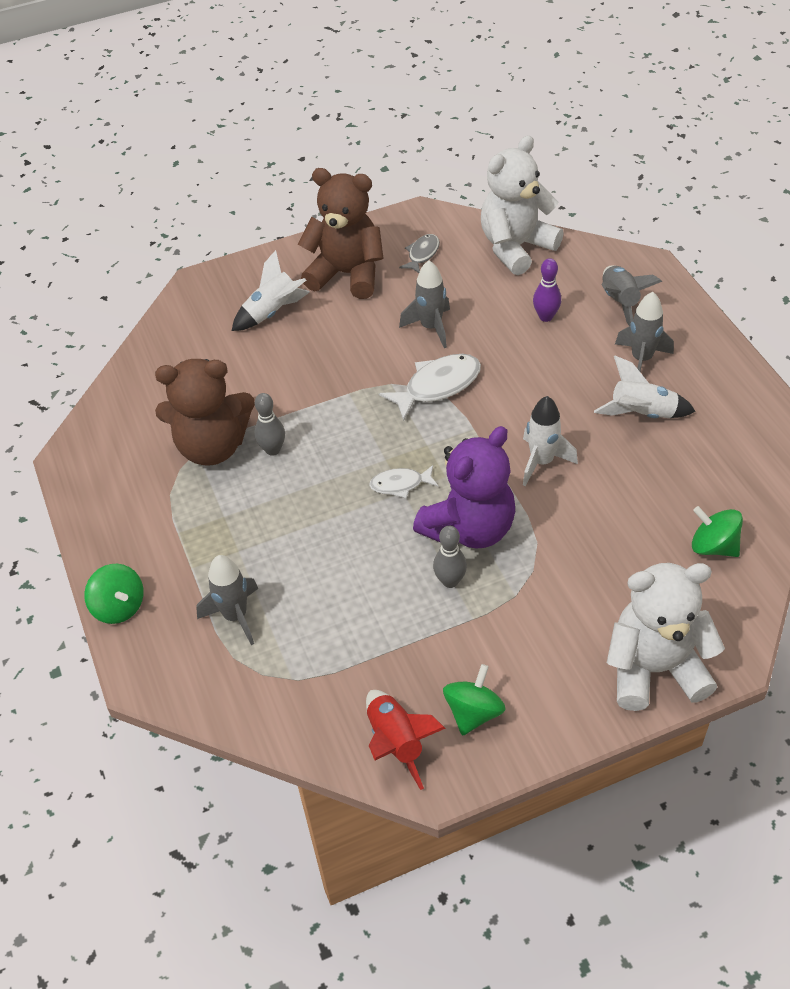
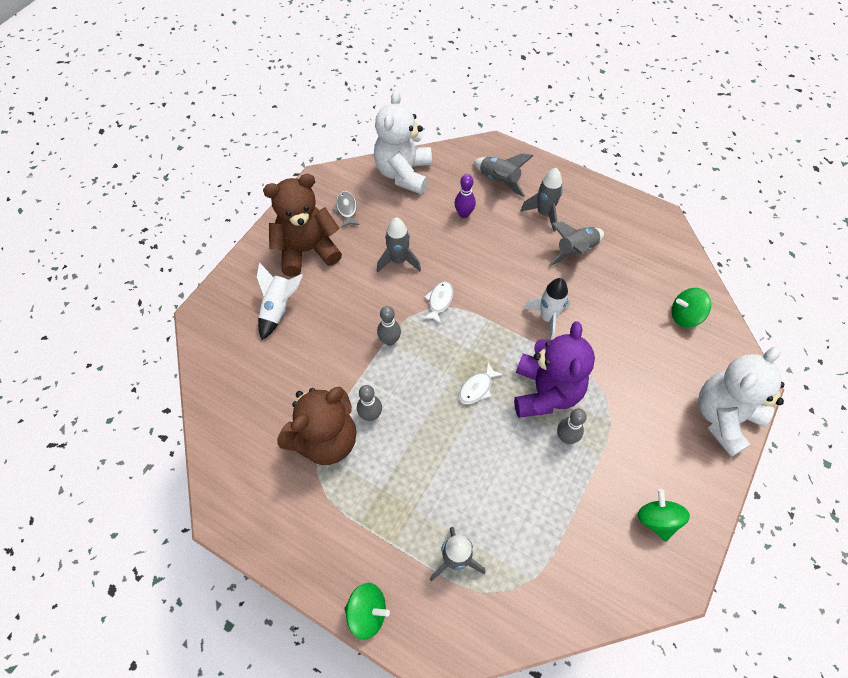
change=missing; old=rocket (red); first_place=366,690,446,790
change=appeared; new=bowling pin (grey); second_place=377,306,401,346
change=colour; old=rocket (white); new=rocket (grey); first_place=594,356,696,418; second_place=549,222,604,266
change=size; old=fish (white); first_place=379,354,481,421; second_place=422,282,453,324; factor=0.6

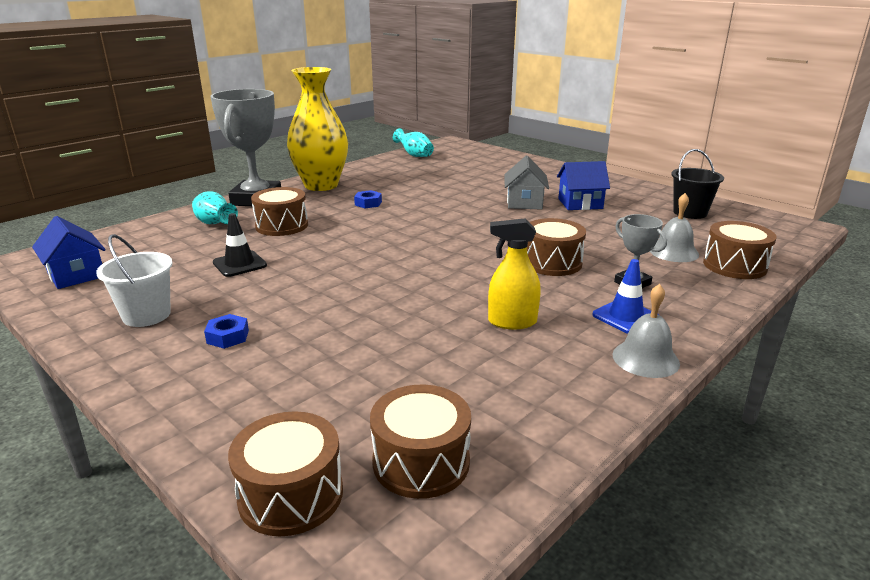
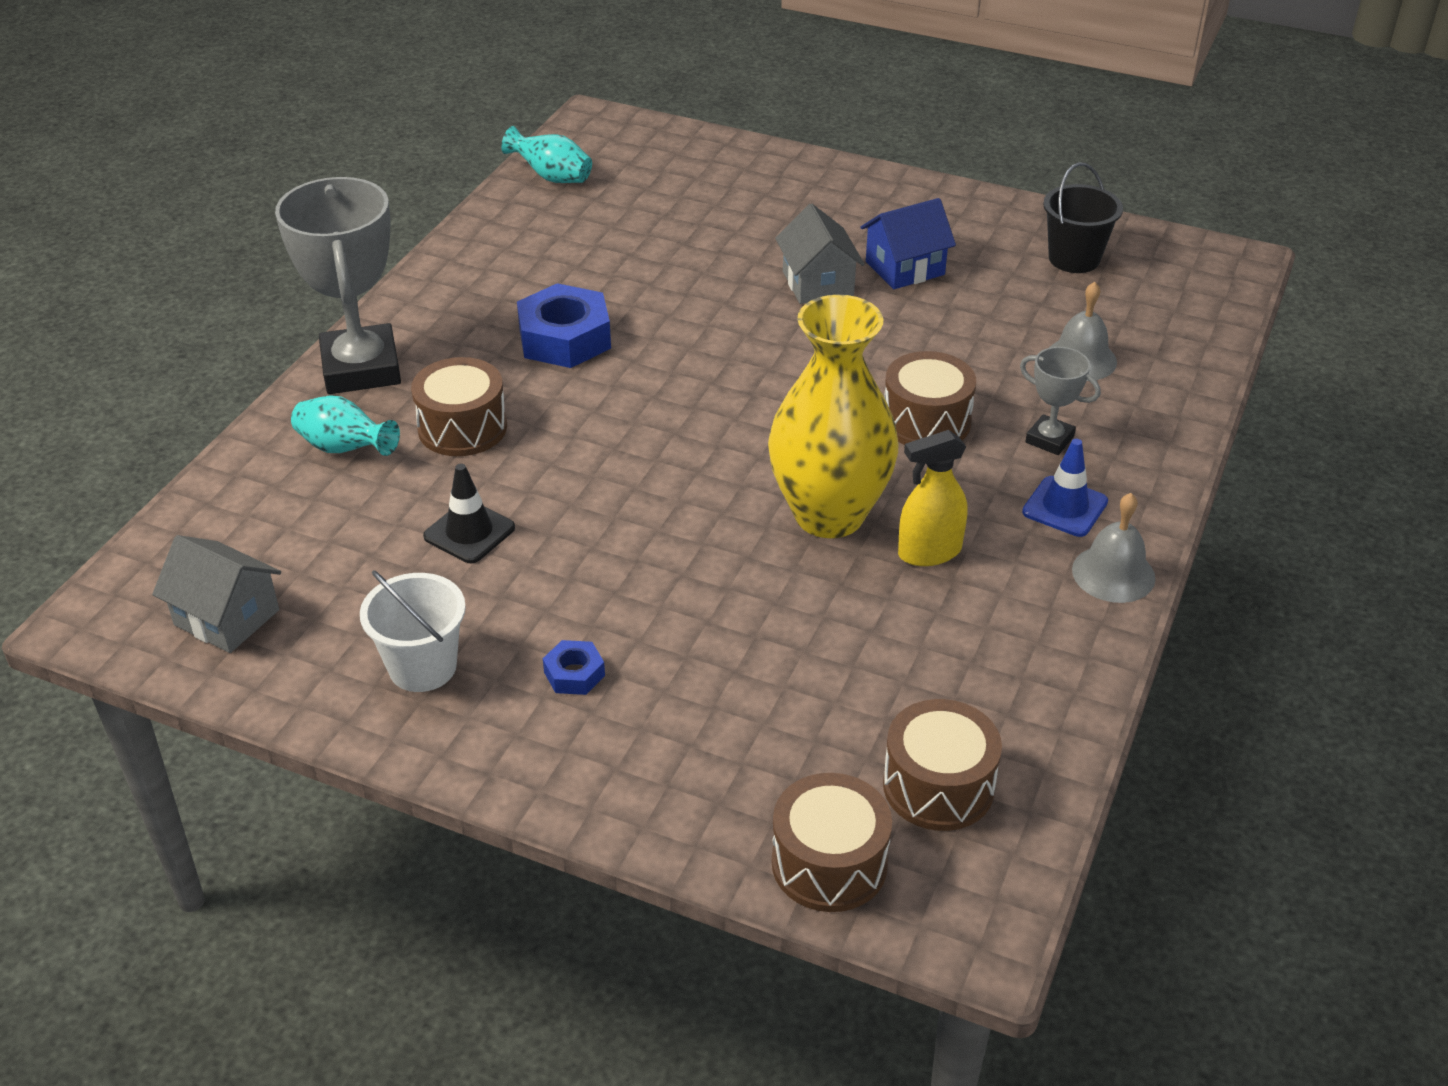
change=missing; old=drum (brown); first_place=703,221,777,279
change=relocated; old=vase (yellow); first_place=287,67,348,191; second_place=768,295,899,538
change=colour; old=house (blue); new=house (grey); first_place=32,216,106,289; second_place=152,535,281,653
change=size; old=nut (blue); first_place=354,190,382,208; second_place=517,283,611,368; factor=2.03

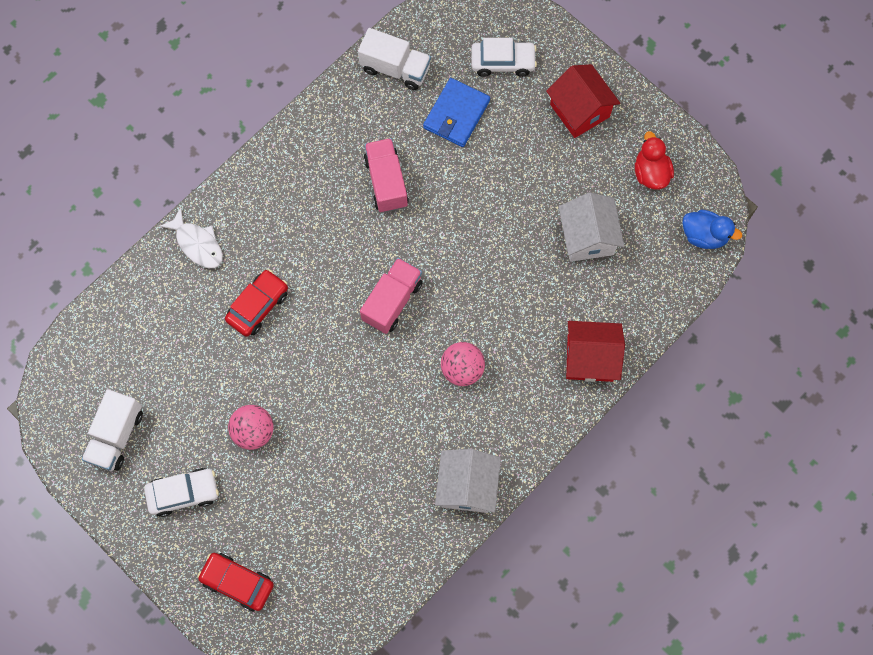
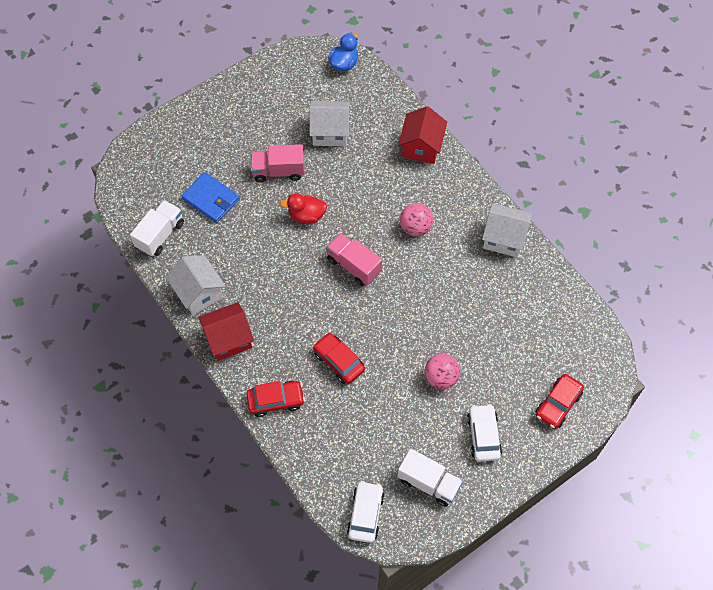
change=appeared; new=house (white); second_place=166,255,226,315
change=relocated; old=truck (pink); first_place=364,138,409,213; second_place=251,144,304,182
change=relocated; old=car (white); first_place=471,38,537,77; second_place=347,481,385,543
change=relocated; old=house (red); first_place=546,64,620,138; second_place=198,302,254,361
change=relocated; old=duck (red); first_place=635,131,674,190; second_place=280,193,327,224
change=exchanged; old=fish (white); new=car (red); first_place=159,207,223,268; second_place=246,381,305,417

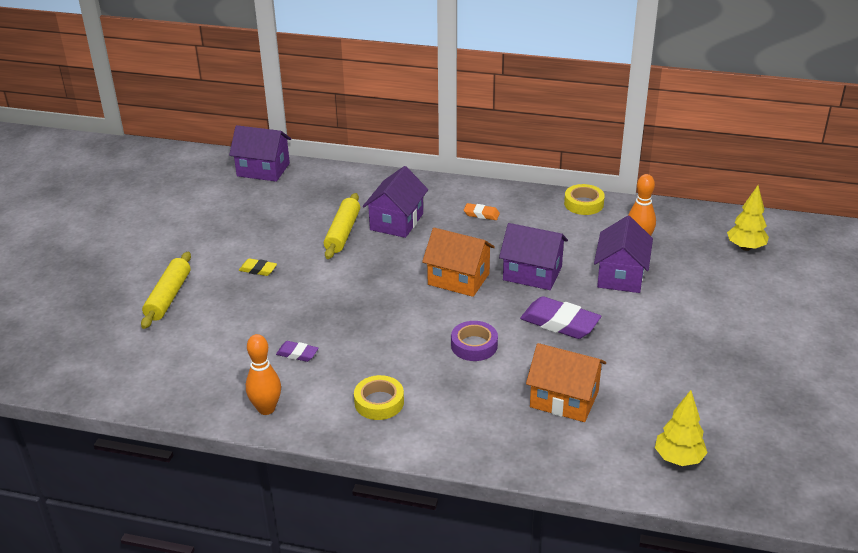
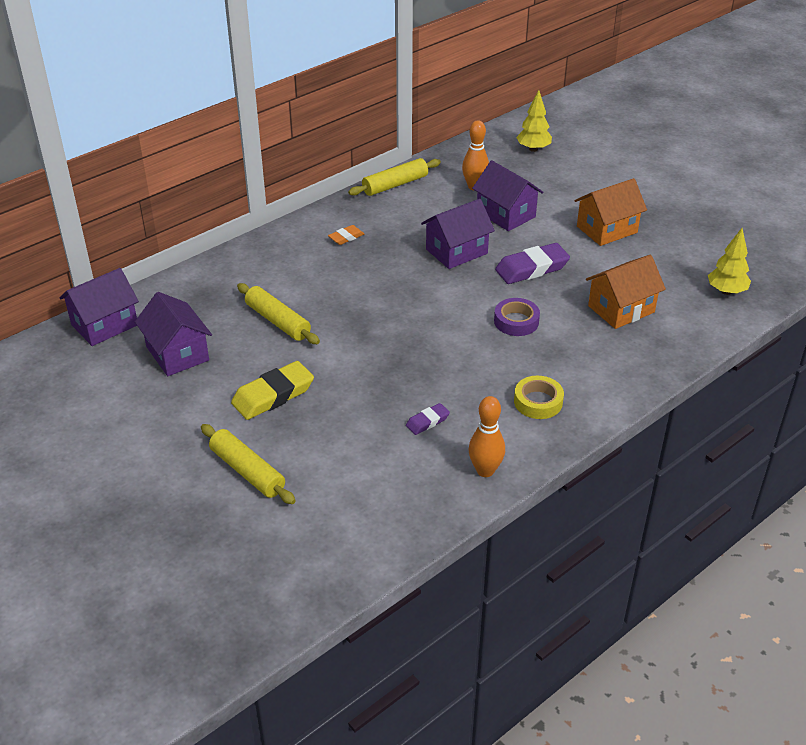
change=relocated; old=house (purple); first_place=363,166,428,238; second_place=135,292,212,376
change=relocated; old=house (orange); first_place=422,228,495,297; second_place=574,178,647,246
change=exchanged; old=tape (yellow); new=rolling pin (yellow); first_place=564,184,605,215; second_place=348,158,441,196
change=size; old=eraser (yellow); first_place=239,258,277,276; second_place=231,361,314,420; factor=1.91

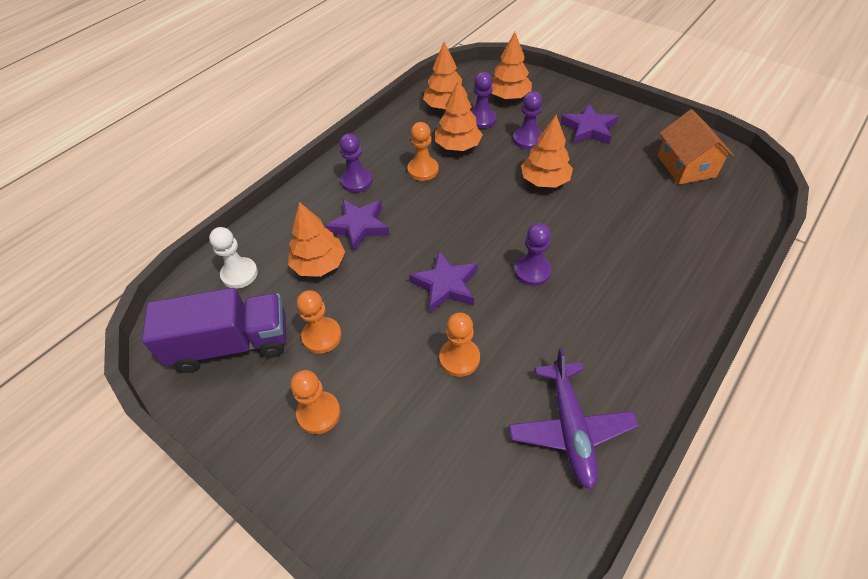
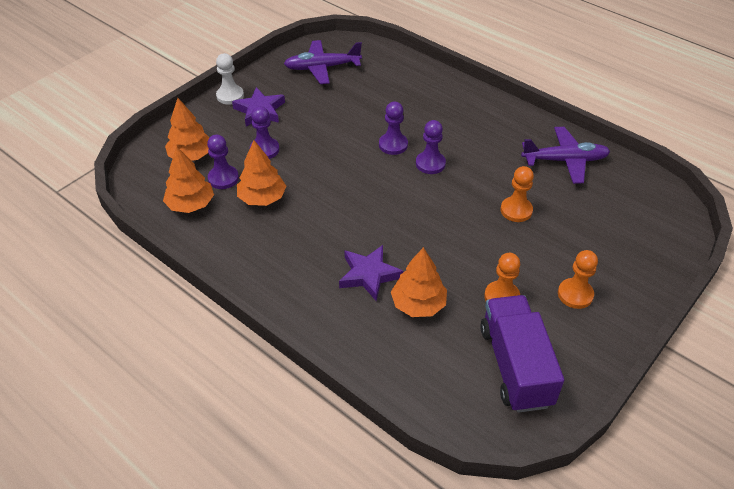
change=missing; old=pawn (orange); first_place=407,122,439,181
change=missing; old=star (purple); first_place=409,251,478,313
change=missing; old=tree (orange); first_place=521,115,573,188
change=relocated; old=pawn (white); first_place=209,227,258,289; second_place=216,53,244,105
change=relocated; old=pawn (purple); first_place=340,133,373,193; second_place=379,102,408,155
change=exchanged; old=house (orange); new=plane (purple); first_place=658,109,734,185; second_place=284,40,362,84

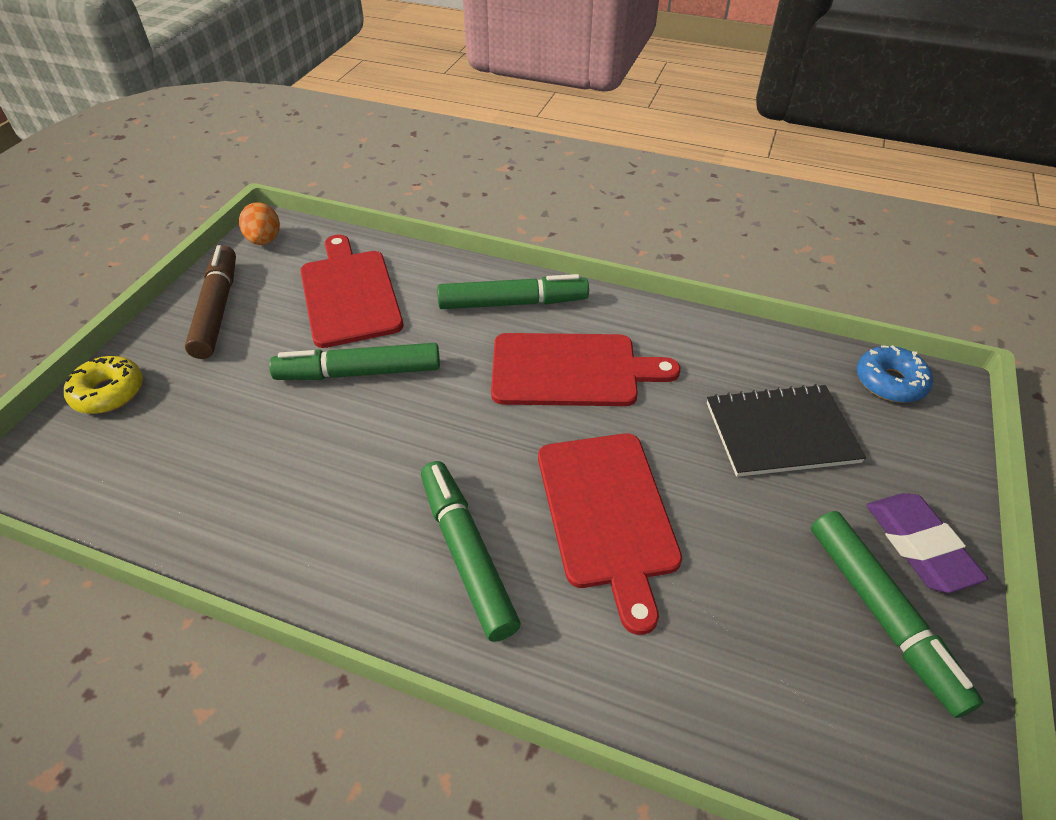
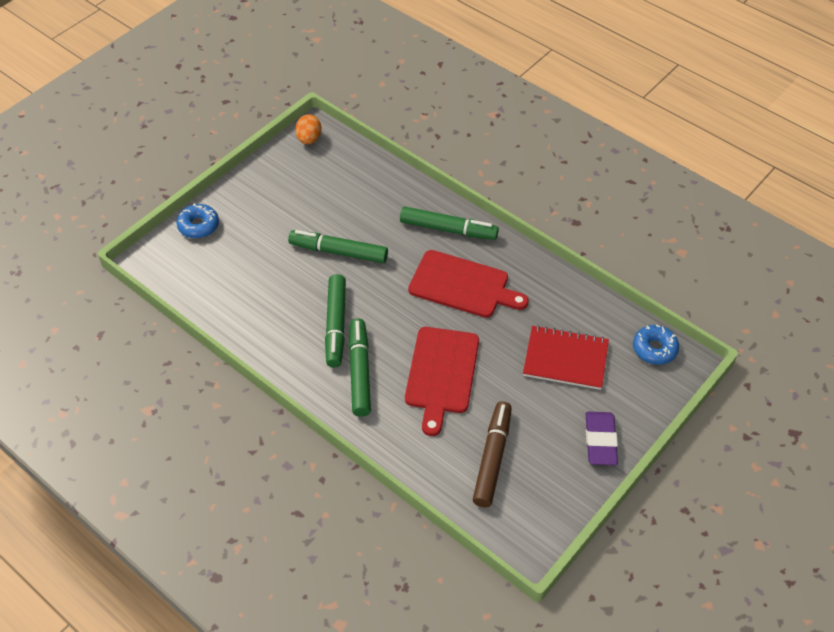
change=missing; old=cutting board (red); first_place=300,234,403,348
change=relocated; old=marker (brown); first_place=185,245,236,359; second_place=473,401,512,507
change=relocated; old=marker (green); first_place=811,511,984,718; second_place=325,274,346,368
change=colour; old=donut (yellow); new=donut (blue); first_place=64,356,143,414; second_place=176,203,219,239
change=colour; old=notebook (black); new=notebook (red); first_place=707,384,866,477; second_place=523,325,609,390

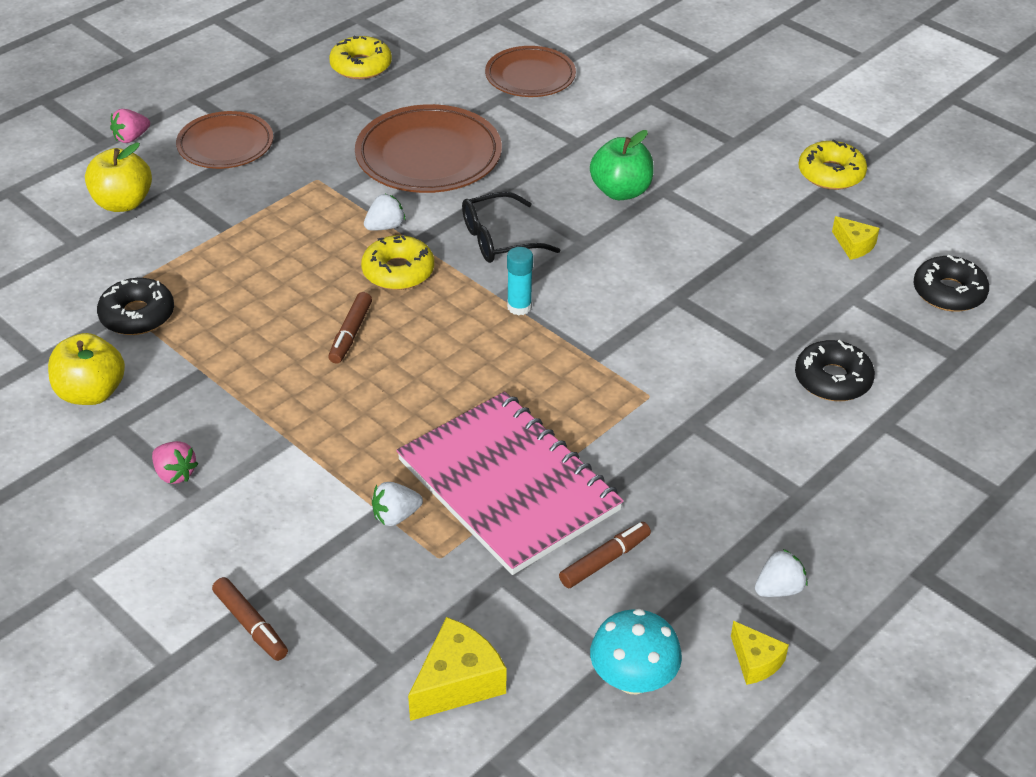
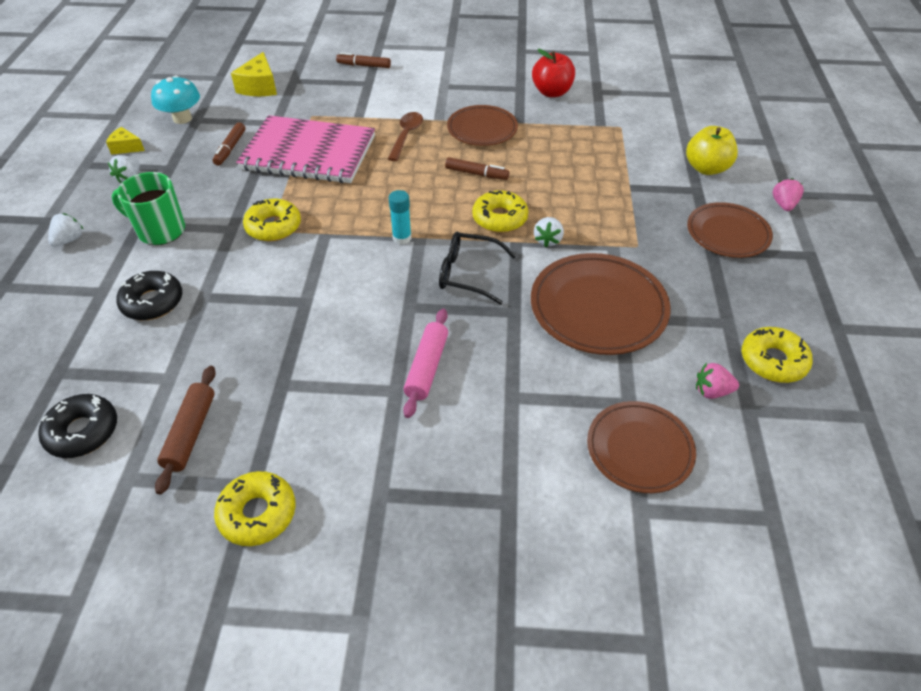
change=missing; old=donut (black); first_place=97,278,174,335
change=appeared; new=mug (green); second_place=112,172,185,245
change=appeared; new=donut (yellow); second_place=243,198,301,241
change=appeared; new=spoon (brown); second_place=388,112,423,161
change=appeared; new=plate (brown); second_place=447,105,518,146
change=relocated; old=strawberry (pink); first_place=152,441,198,484; second_place=696,363,739,399
change=relocated; old=strawberry (white); first_place=372,482,423,526; second_place=48,213,84,247
change=exchanged; old=apple (green); new=rolling pin (pink); first_place=590,130,654,200; second_place=403,309,448,418
change=exchanged; old=cheese (yellow); new=rolling pin (brown); first_place=832,216,880,260; second_place=155,366,216,495
change=colour; old=apple (yellow); new=apple (red); first_place=48,333,125,405; second_place=532,49,575,97
change=spun; old=marker (brown); first_place=328,292,372,364; second_place=445,157,509,180; degrees=135
change=spun; old=glasses (black); first_place=462,192,560,263; second_place=439,232,516,305; degrees=-105

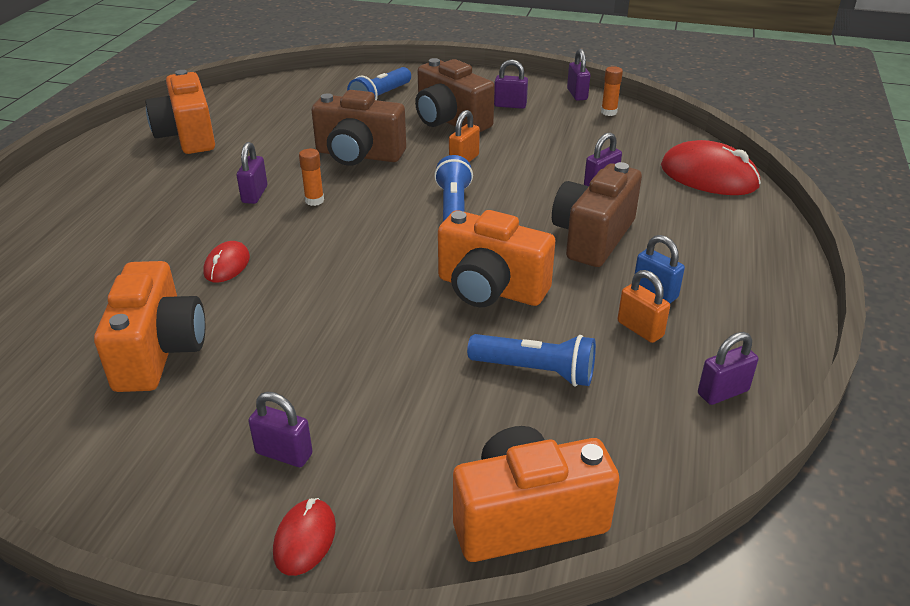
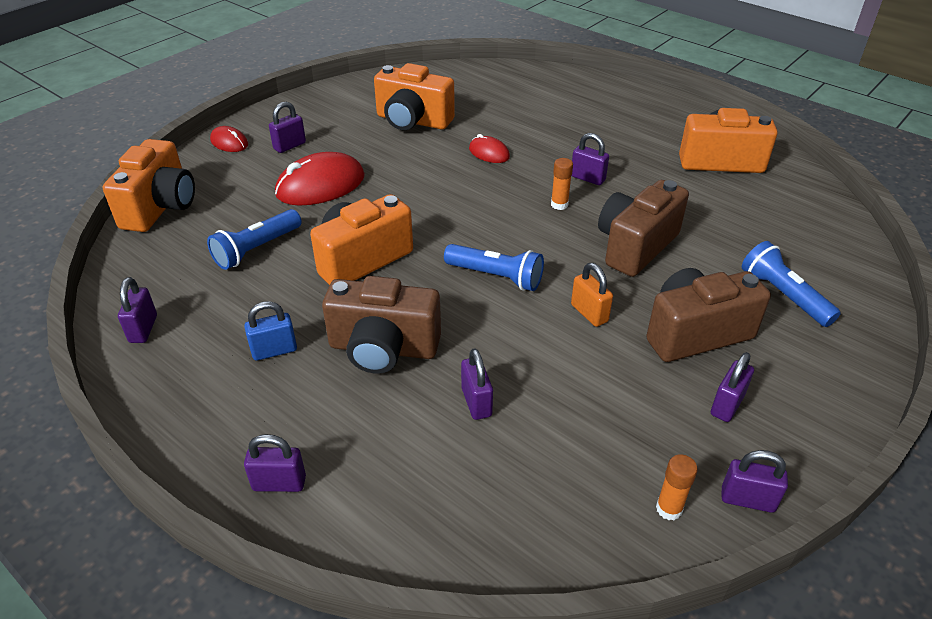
change=missing; old=padlock (orange); first_place=618,270,670,343
change=appeared; new=padlock (purple); second_place=244,434,306,492
change=relocated; old=mouse (red); first_place=661,140,761,195; second_place=275,152,365,206
change=spun; old=camera (brown); first_place=552,162,642,267; second_place=322,276,441,374; degrees=135

